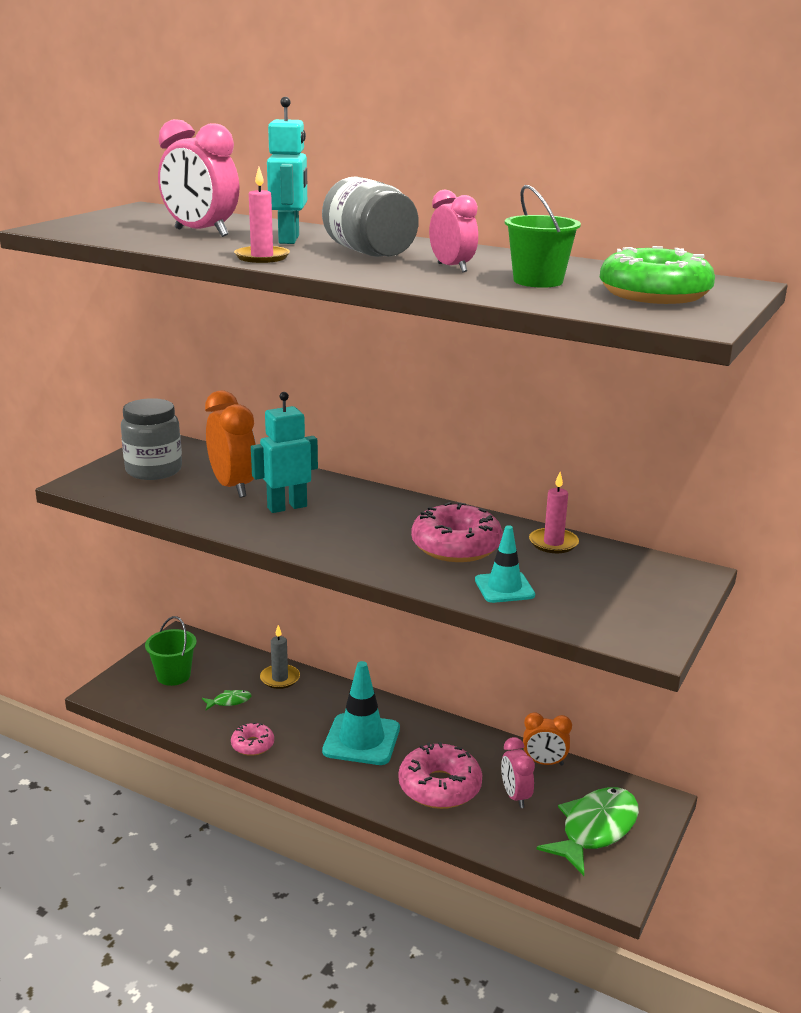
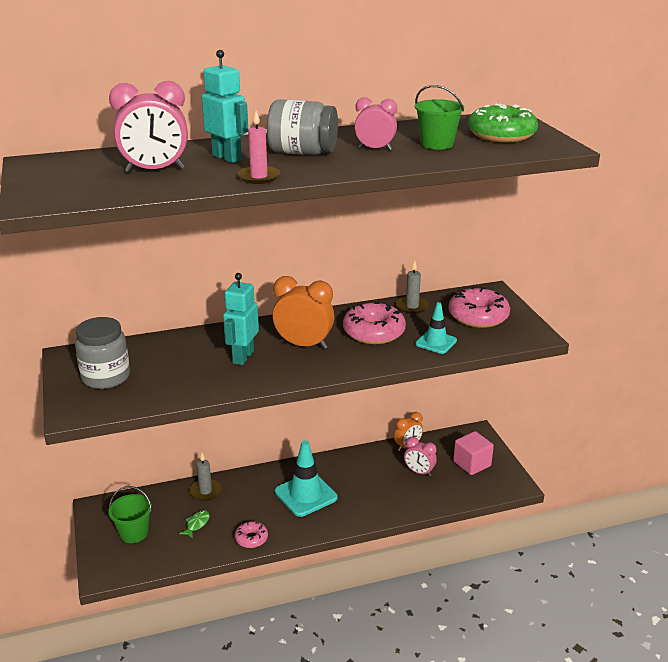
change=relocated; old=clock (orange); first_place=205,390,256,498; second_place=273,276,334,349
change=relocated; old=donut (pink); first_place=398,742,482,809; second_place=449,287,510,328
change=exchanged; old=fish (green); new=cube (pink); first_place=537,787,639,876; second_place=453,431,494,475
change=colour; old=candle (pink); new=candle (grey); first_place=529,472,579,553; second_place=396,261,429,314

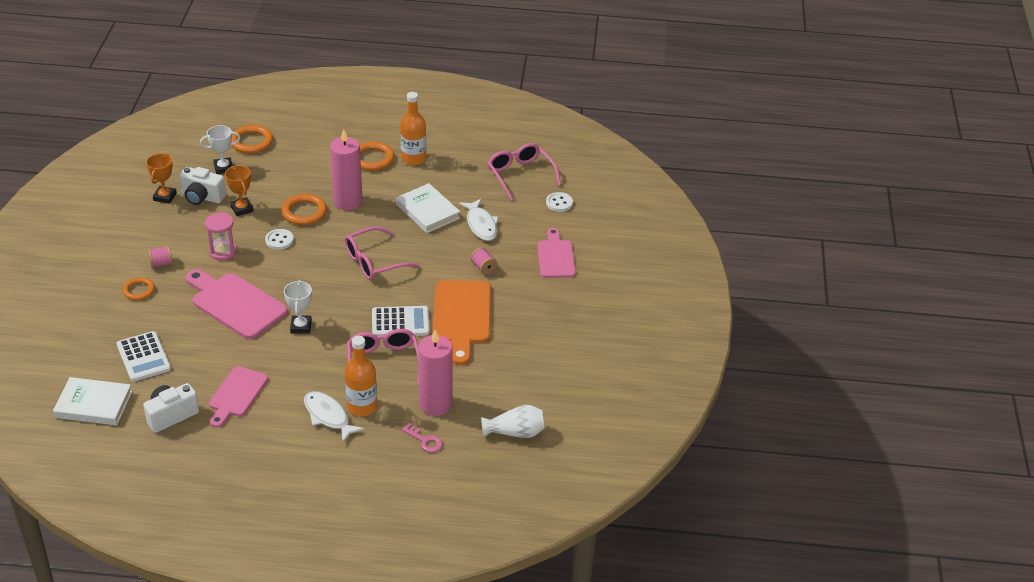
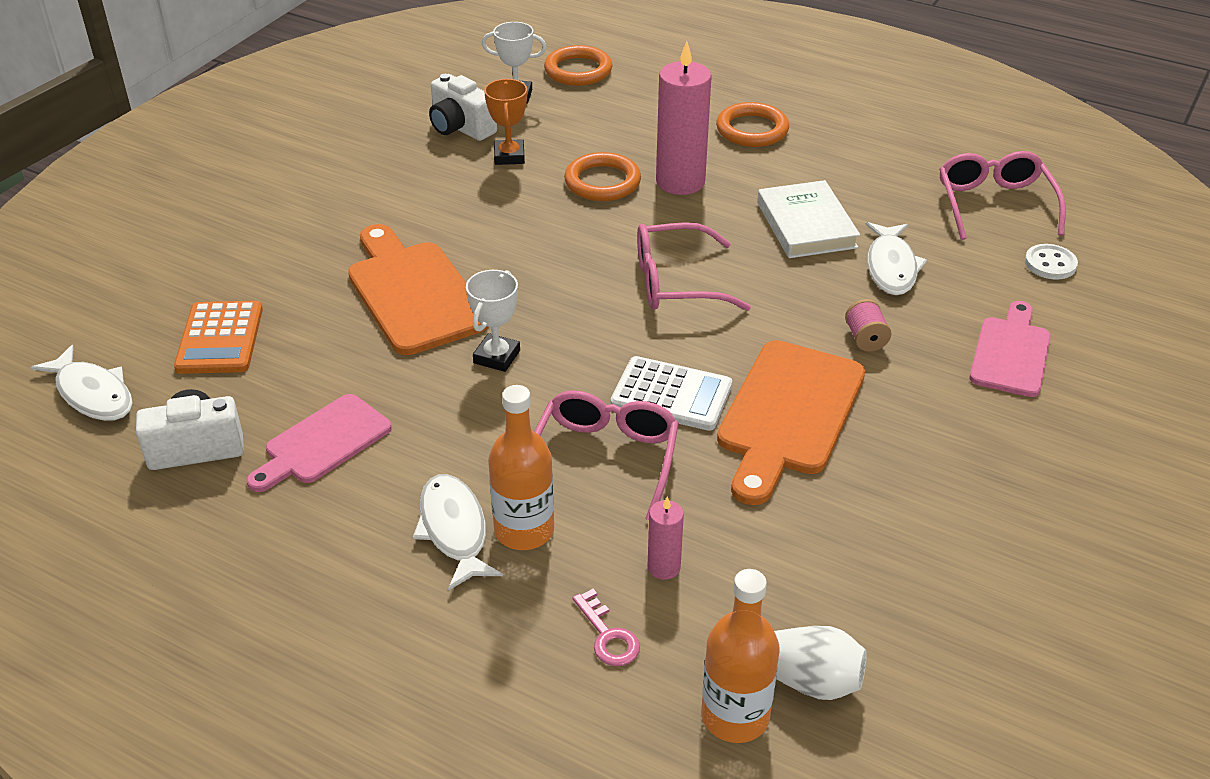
change=missing; old=ring (orange); first_place=123,277,155,300
change=missing; old=trophy (orange); first_place=146,154,177,204
change=missing; old=spool (pink); first_place=148,246,173,268
change=missing; old=hourglass (pink); first_place=205,212,237,261
change=missing; old=button (white); first_place=265,229,294,250
change=relocated; old=bottle (orange); first_place=400,92,426,165; second_place=701,569,779,743
change=exchanged; old=book (white); new=fish (white); first_place=53,377,132,425; second_place=30,345,132,421
change=colour; old=calculator (white); new=calculator (orange); first_place=117,331,171,382; second_place=174,301,263,374
change=colour; old=cutting board (pink); new=cutting board (orange); first_place=185,269,288,339; second_place=348,224,488,355
change=size; old=candle (pink); first_place=418,330,453,416; second_place=648,496,684,580; factor=0.49

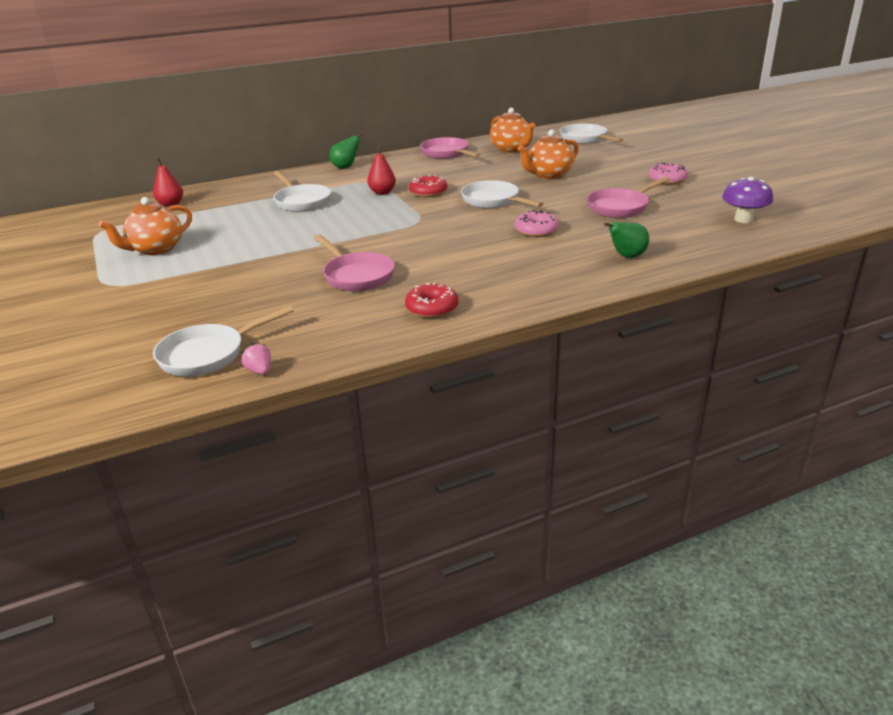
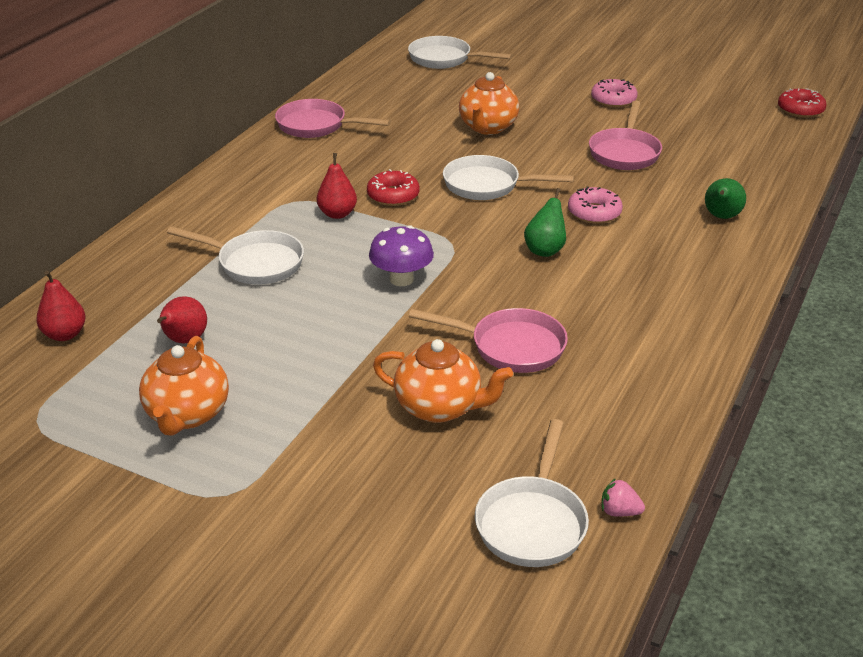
change=appeared; new=pear (red); second_place=157,296,207,344
change=relocated; old=pear (green); first_place=329,132,364,169; second_place=524,188,566,257
change=relocated; old=donut (red); first_place=405,282,459,318; second_place=778,88,827,118
change=relocated; old=teapot (orange); first_place=490,108,535,153; second_place=373,339,513,423
change=relocated; old=mushroom (purple); first_place=722,177,773,223; second_place=369,225,434,286

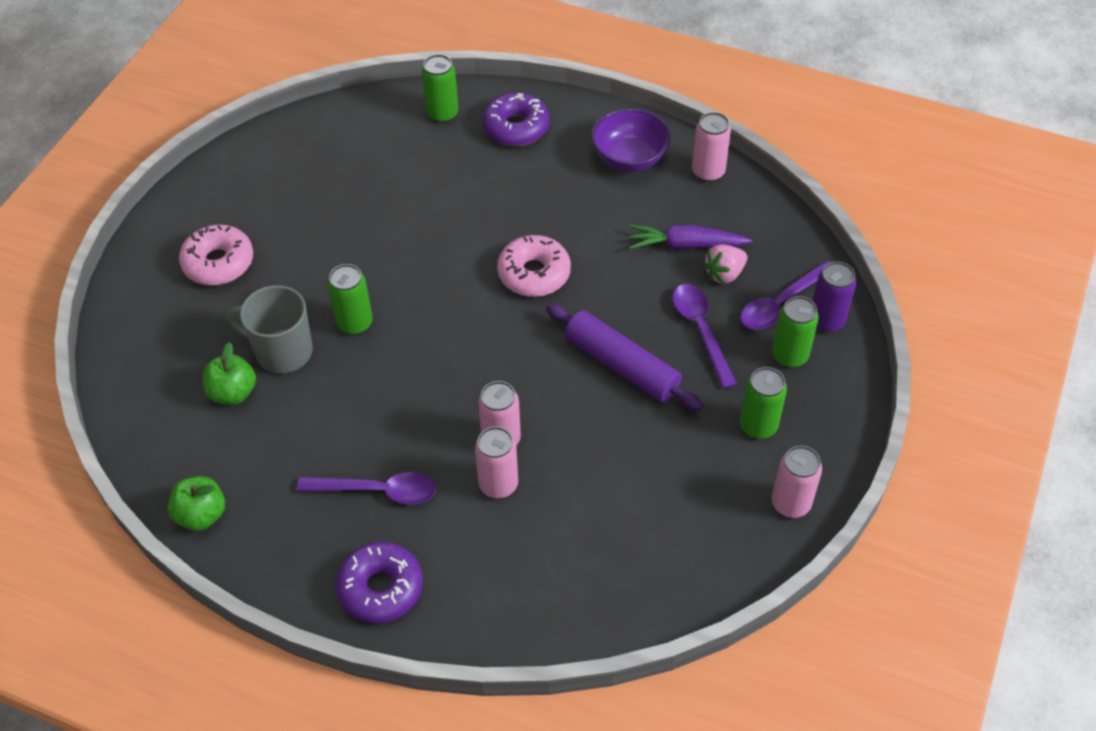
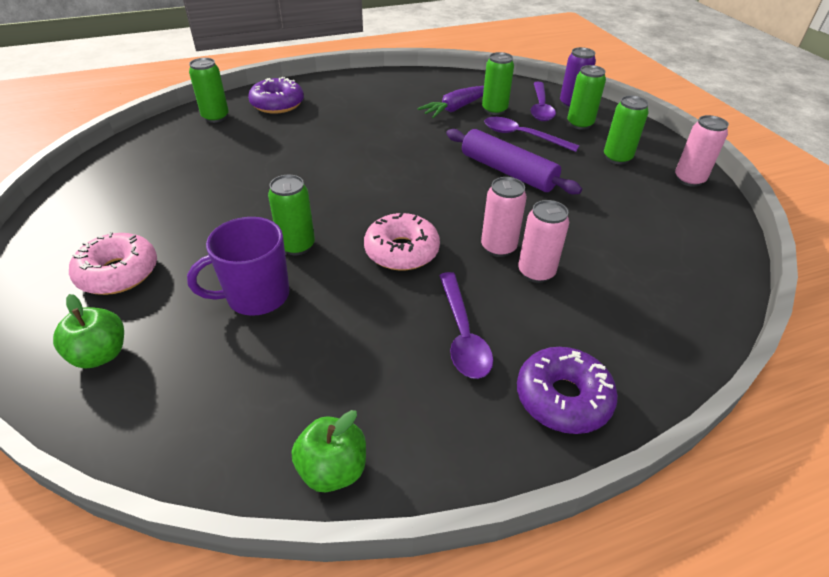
change=missing; old=bowl (purple); first_place=592,108,670,172
change=missing; old=can (pink); first_place=692,112,731,182
change=relocated; old=apple (green); first_place=203,342,256,405; second_place=53,294,124,368
change=relocated; old=donut (pink); first_place=497,235,571,297; second_place=364,212,440,271
change=exchanged; old=strawberry (pink); new=can (green); first_place=703,244,747,284; second_place=482,52,514,115
change=colour; old=mug (grey); new=mug (purple); first_place=228,285,313,373; second_place=187,217,289,316
change=spun; old=spoon (purple); first_place=297,472,436,505; second_place=439,272,493,379; degrees=120
change=spun; old=rolling pin (purple); first_place=546,304,703,411; second_place=446,129,582,194; degrees=45

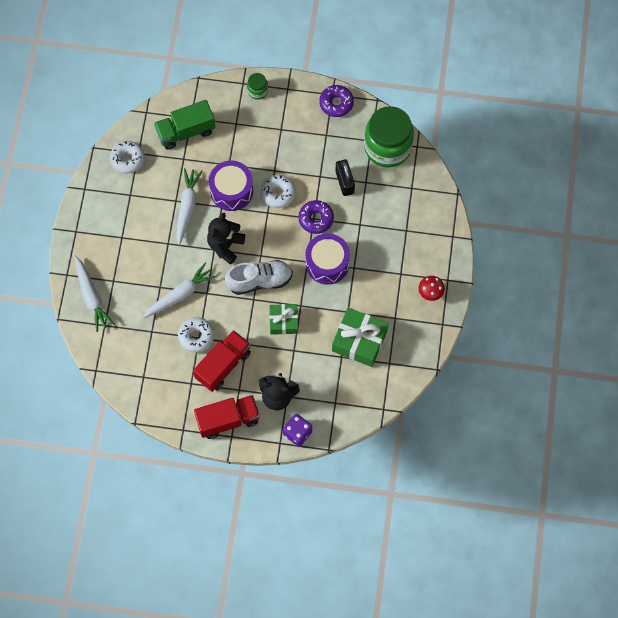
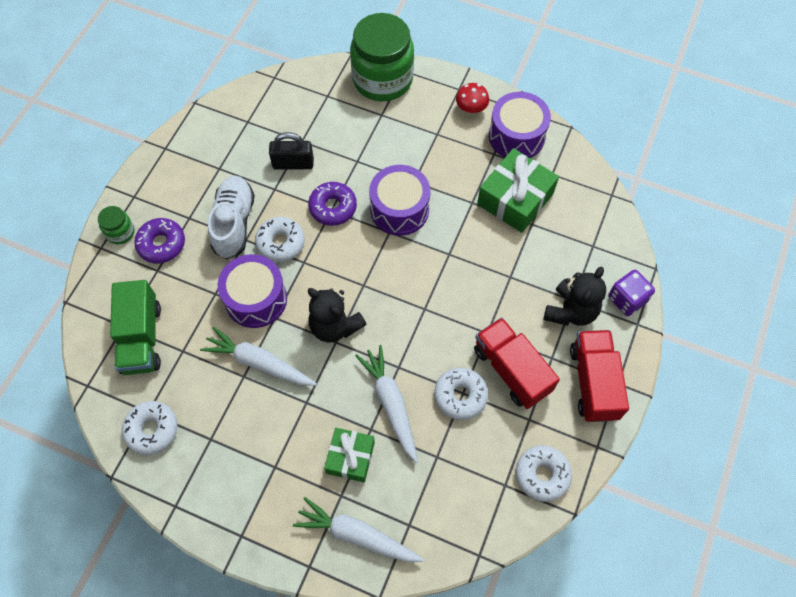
change=appeared; new=drum (purple); second_place=489,92,551,158
change=appeared; new=donut (white); second_place=516,445,572,502
change=relocated; old=shoe (white); first_place=225,260,293,295; second_place=208,176,255,259
change=relocated; old=gift (green); first_place=269,304,298,335; second_place=324,428,375,482
change=relocated; old=donut (purple); first_place=319,85,354,117; second_place=134,218,185,263
change=relocated; old=jar (green); first_place=364,106,414,168; second_place=350,13,414,101
change=spun; old=carrot (white); first_place=74,256,115,332; second_place=293,497,424,562; degrees=-150

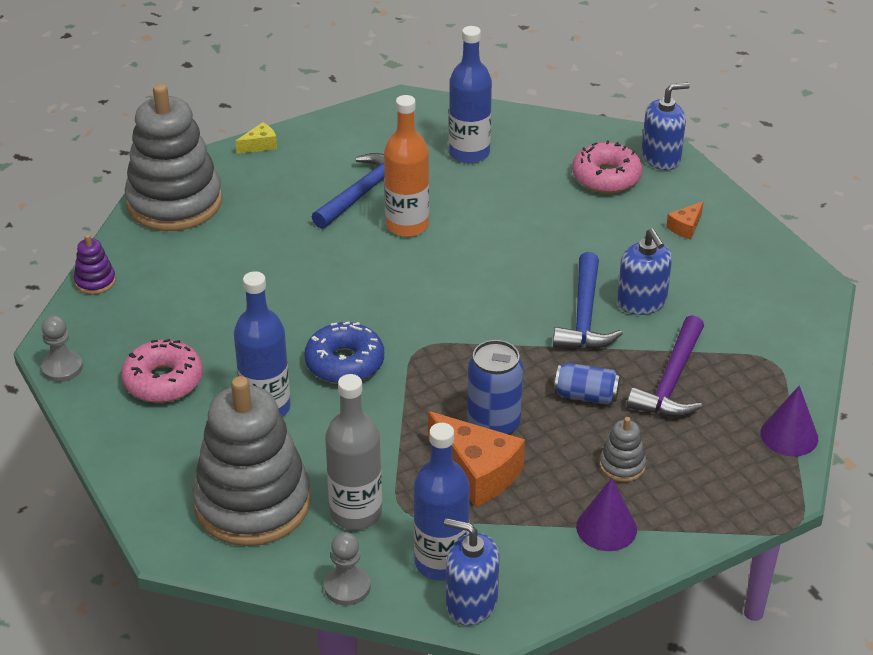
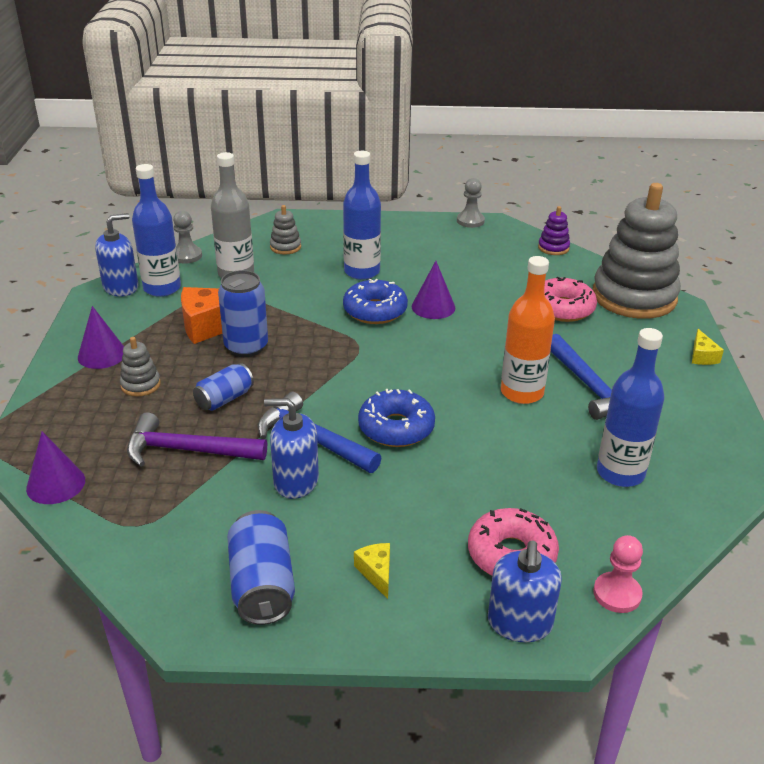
change=appeared; new=can (blue); second_place=227,510,295,625
change=appeared; new=donut (blue); second_place=358,389,435,447
change=appeared; new=cone (purple); second_place=412,261,455,319
change=appeared; new=pawn (pink); second_place=593,535,643,613
change=relocated; old=donut (pink); first_place=121,339,203,403; second_place=544,277,597,322
change=colour; old=cheese (orange); new=cheese (yellow); first_place=666,201,704,239; second_place=354,543,390,599
change=spun; old=hammer (purple); first_place=627,315,704,417; second_place=127,412,267,467; degrees=-45
change=size; old=stacking toy (grey); first_place=192,376,311,546; second_place=270,205,301,254; factor=0.4

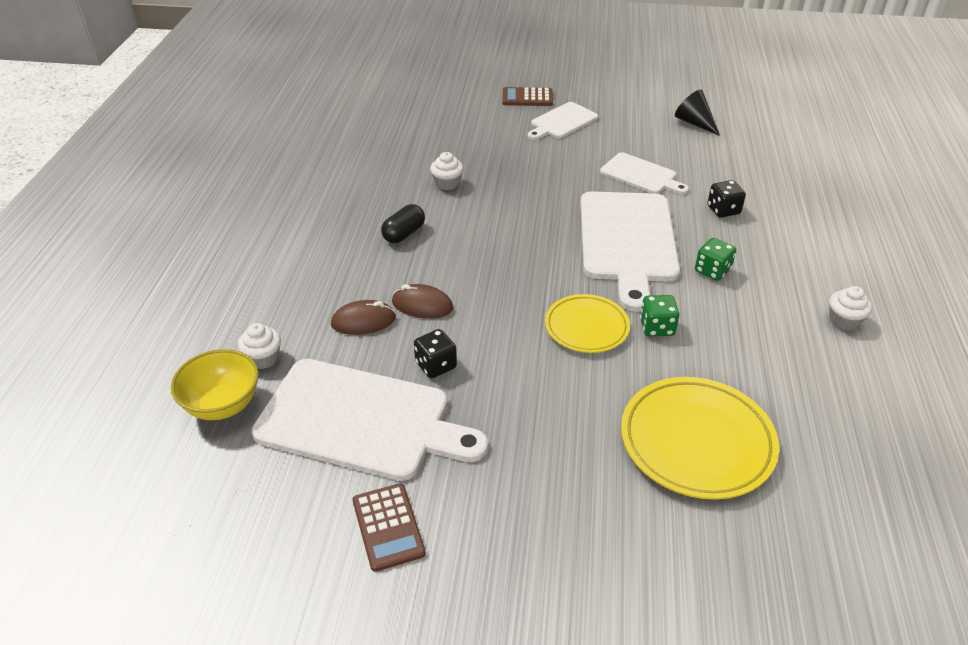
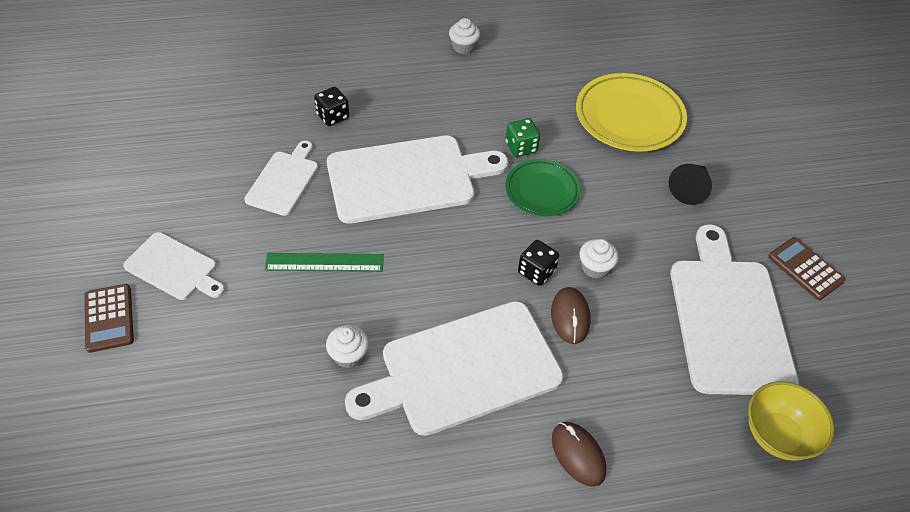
change=missing; old=dice (green); first_place=695,238,736,281
change=appeared; new=ruler (green); second_place=265,253,384,272
change=relocated; old=cupcake (white); first_place=238,323,281,369; second_place=580,239,619,279
change=relocated; old=mouse (brown); first_place=331,300,396,335; second_place=552,422,606,487
change=relocated; old=dice (black); first_place=414,329,457,378; second_place=518,240,559,286
change=relocated; old=cone (black); first_place=675,90,720,136; second_place=669,164,712,205
change=exchanged; old=capsule (black); new=cutting board (white); first_place=381,204,425,243; second_place=345,301,563,436
change=colour; old=plate (yellow); new=plate (green); first_place=545,294,630,353; second_place=505,159,581,216
change=spun; old=calculator (brown); first_place=353,483,426,572; second_place=768,237,846,300; degrees=-90

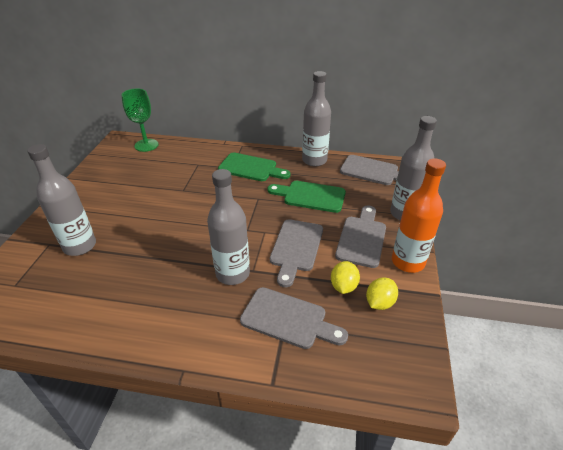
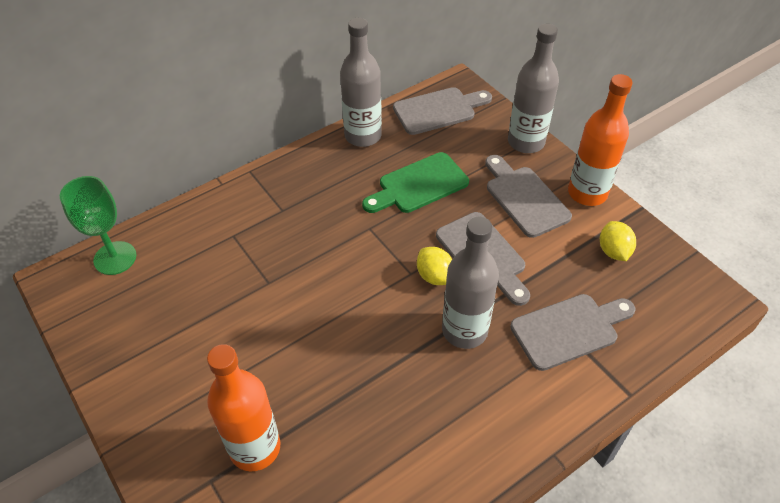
change=missing; old=cutting board (green); first_place=218,152,291,181
change=relocated; old=lemon (yellow); first_place=331,261,360,294; second_place=417,247,452,285
change=colour; old=bottle (grey); new=bottle (orange); first_place=27,144,96,256; second_place=207,344,280,471

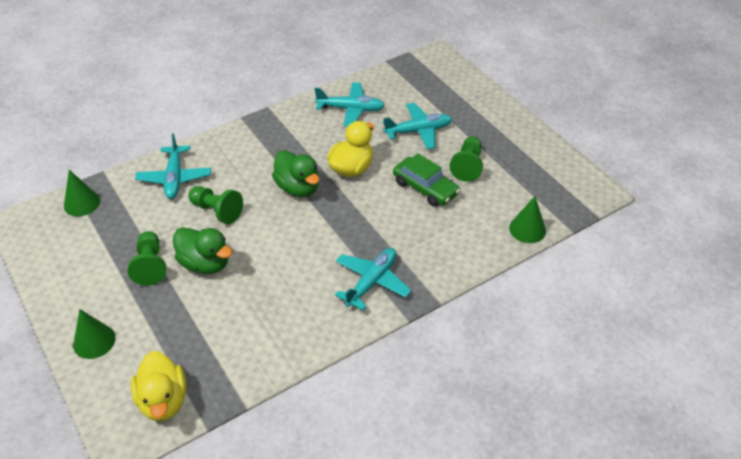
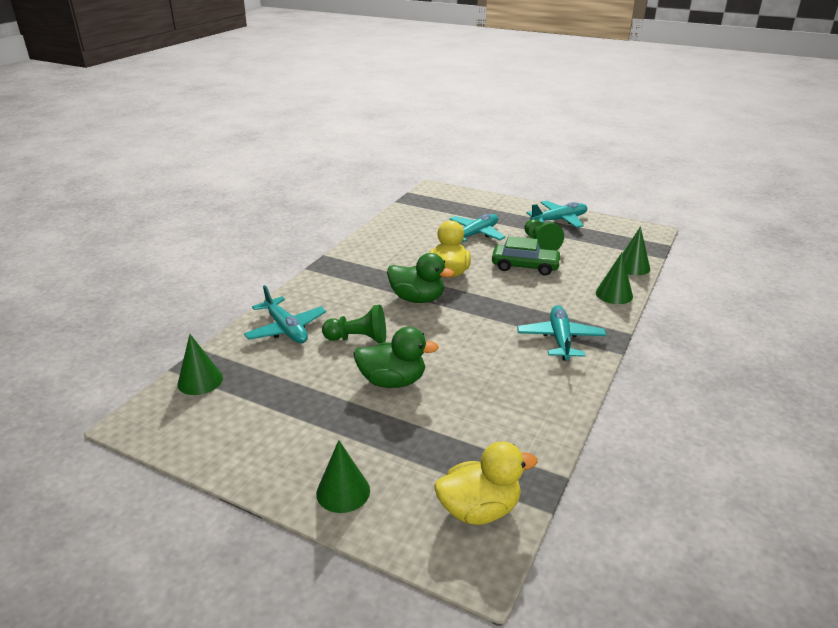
change=missing; old=pawn (green); first_place=128,231,166,286
change=appeared; new=cone (green); second_place=596,253,633,304
change=relocated; old=plane (turquoise); first_place=315,82,385,127; second_place=527,201,587,228
change=spun; old=duck (yellow); first_place=131,351,186,421; second_place=434,441,538,525; degrees=-60

